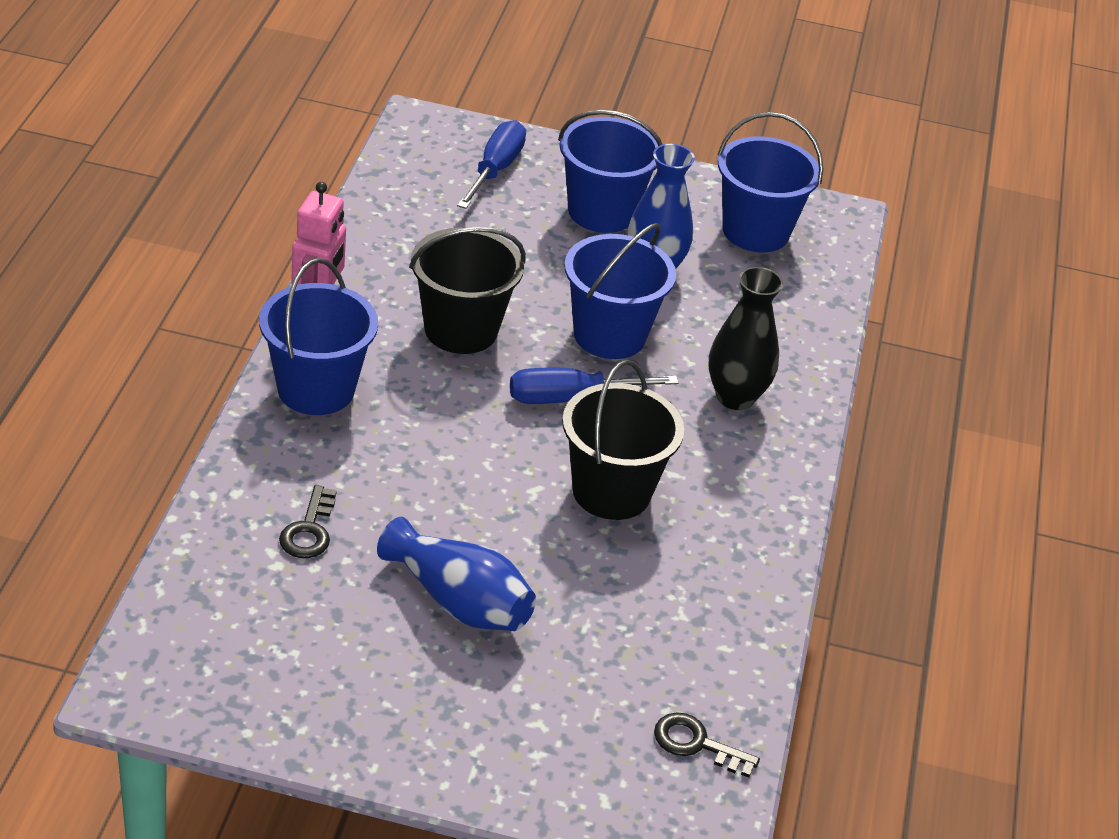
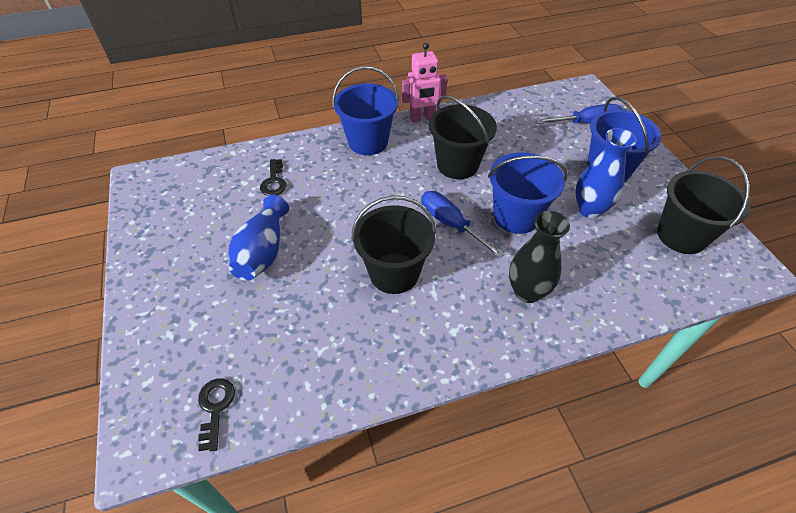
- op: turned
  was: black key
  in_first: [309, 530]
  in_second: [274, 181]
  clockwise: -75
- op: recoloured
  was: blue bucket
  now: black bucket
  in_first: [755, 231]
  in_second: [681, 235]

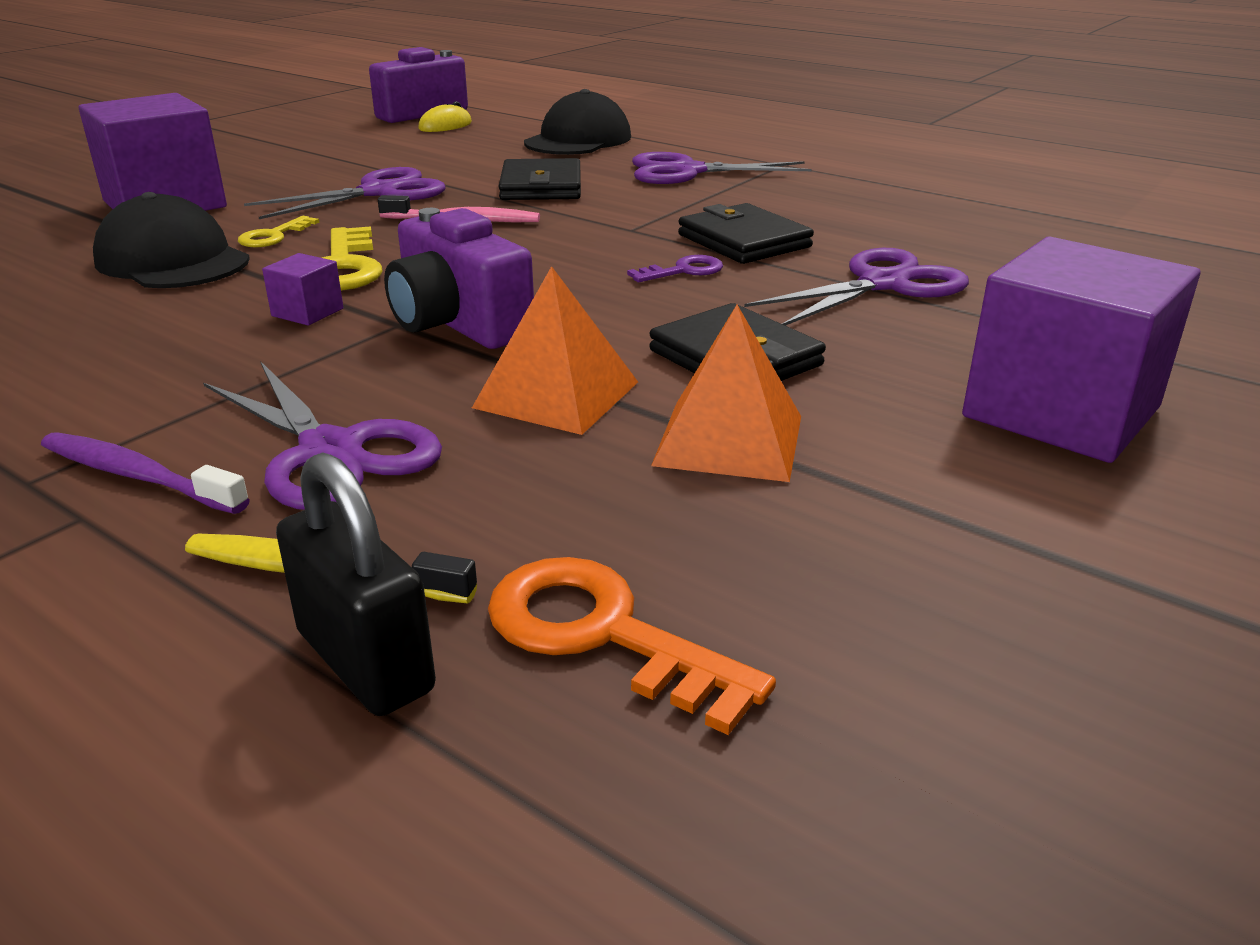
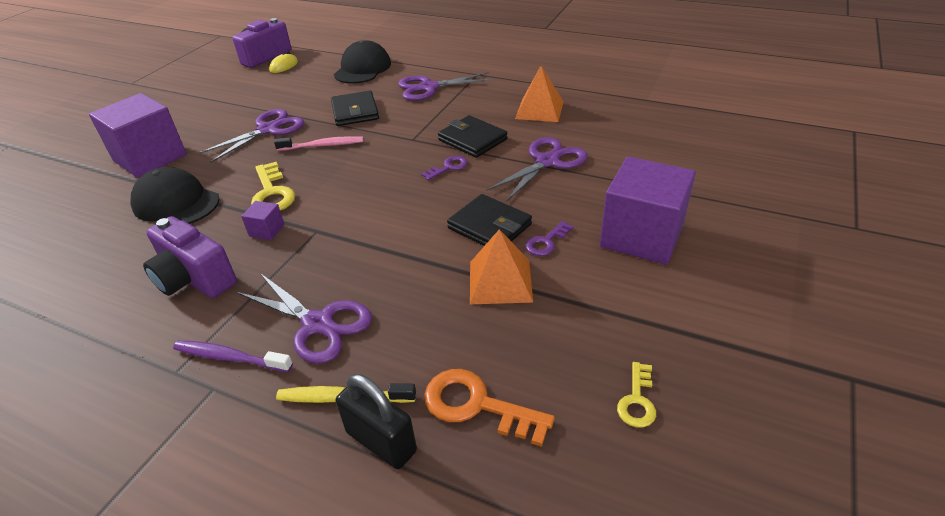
- op: moved
  was: yellow key
  in_first: [273, 236]
  in_second: [637, 400]
- op: moved
  was: purple camera
  in_first: [458, 324]
  in_second: [194, 278]
- op: moved
  was: orange pyramid
  in_first: [557, 394]
  in_second: [539, 110]
- op: added
  now: purple key
  in_second: [546, 242]

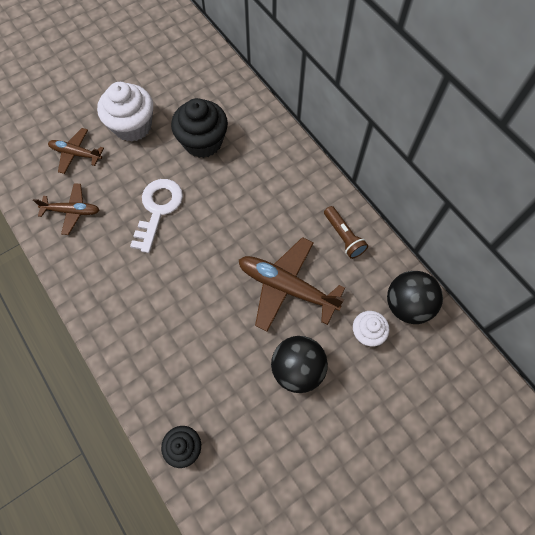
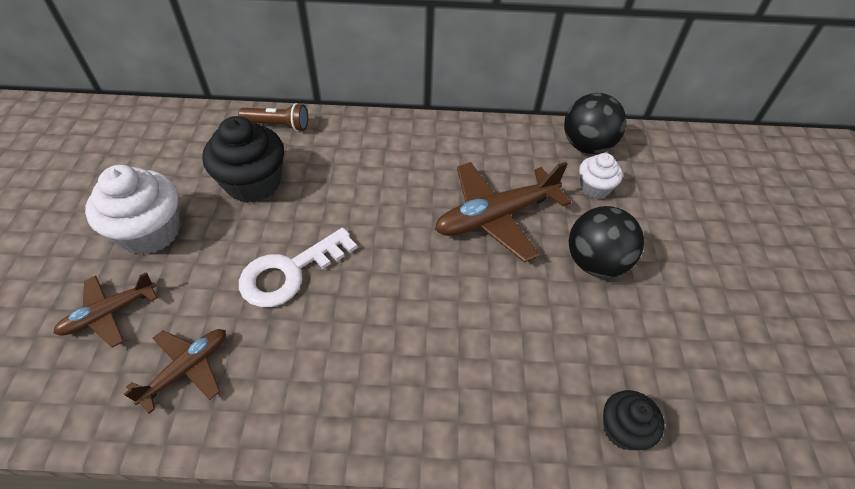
- op: turned
  was: white key
  in_first: [158, 209]
  in_second: [289, 272]
  clockwise: -90
- op: moved
  was: brown flashlight
  in_first: [343, 237]
  in_second: [278, 125]

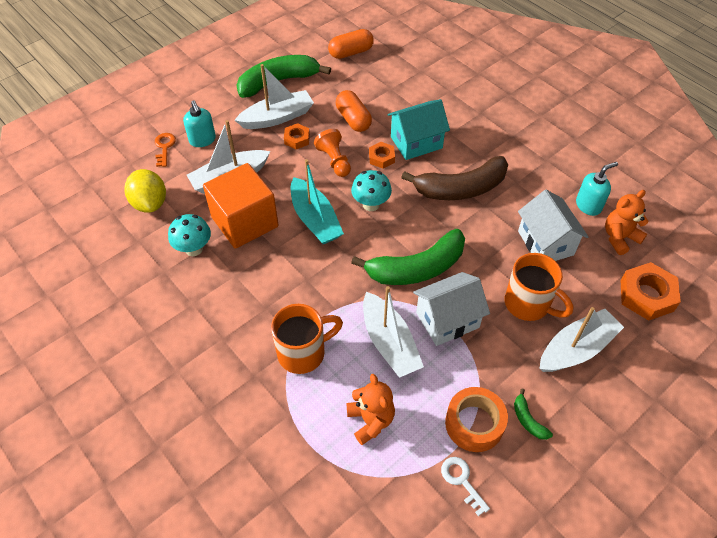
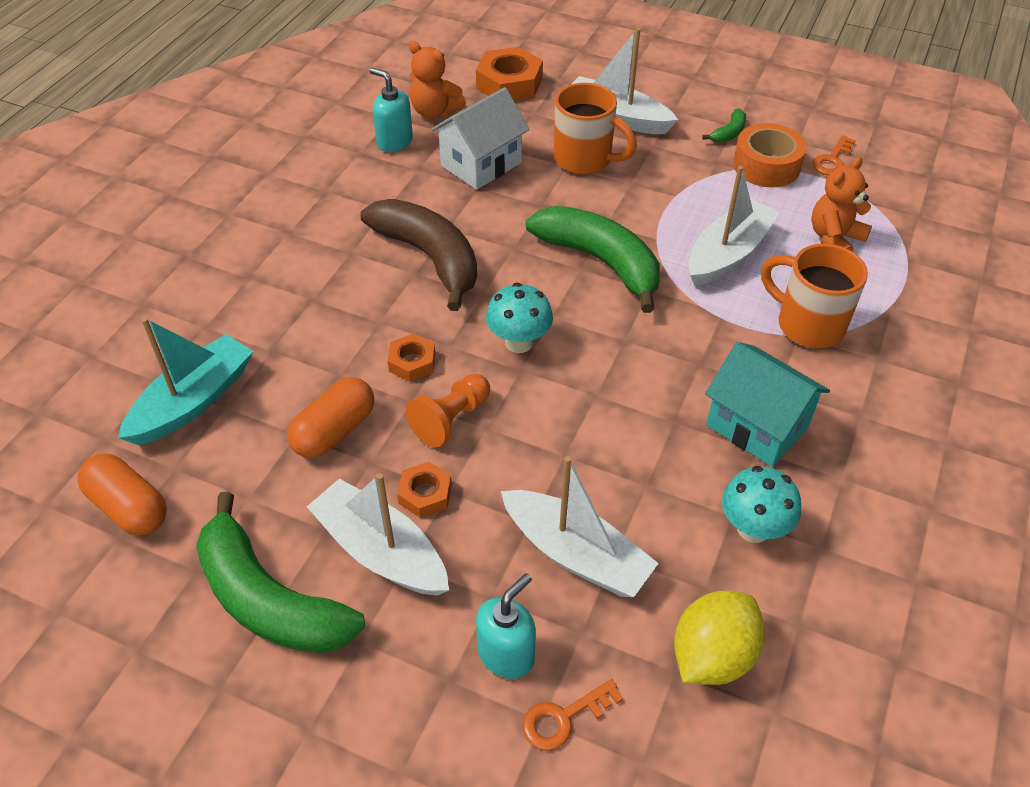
- op: removed
  was: orange cube
  in_first: [245, 222]
- op: moved
  was: turquoise boat
  in_first: [315, 219]
  in_second: [193, 401]
- op: moved
  was: turquoise house
  in_first: [416, 142]
  in_second: [757, 426]
- op: removed
  was: white house
  in_first: [447, 320]
- op: recoloured
  was: white key
  now: orange key
  in_first: [462, 481]
  in_second: [832, 160]
- op: turned
  was: orange mug
  in_first: [528, 304]
  in_second: [585, 160]
  clockwise: 105

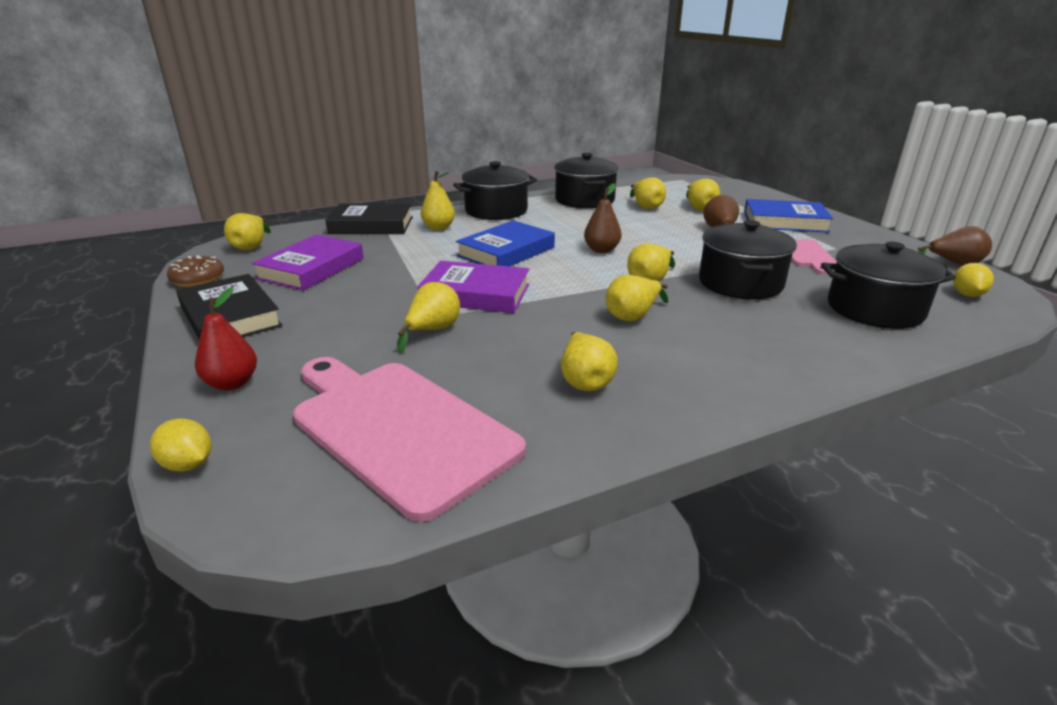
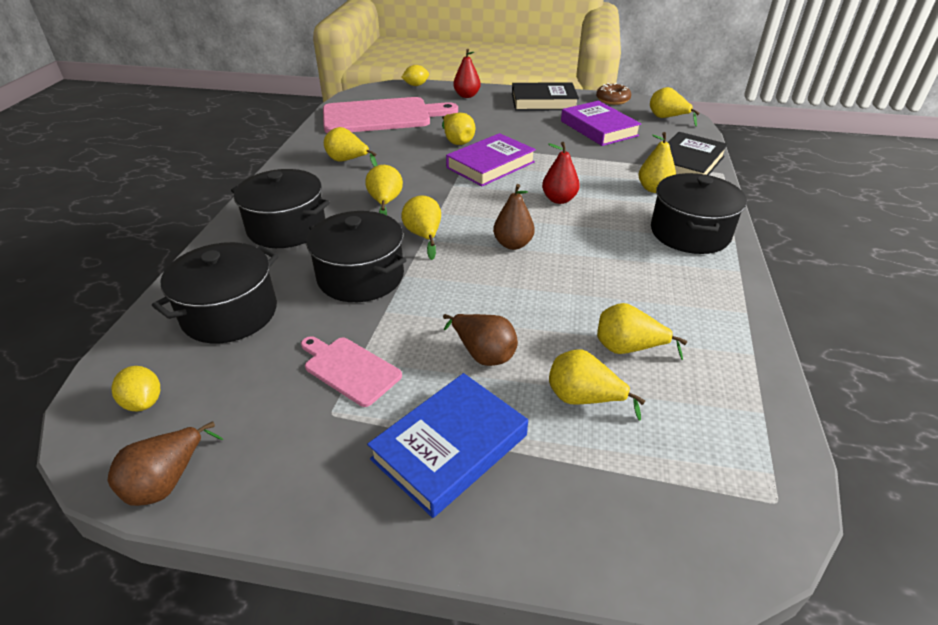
- op: replaced
  was: blue book
  now: red pear
  in_first: [506, 251]
  in_second: [559, 199]
- op: moved
  was: black pot
  in_first: [584, 200]
  in_second: [287, 228]

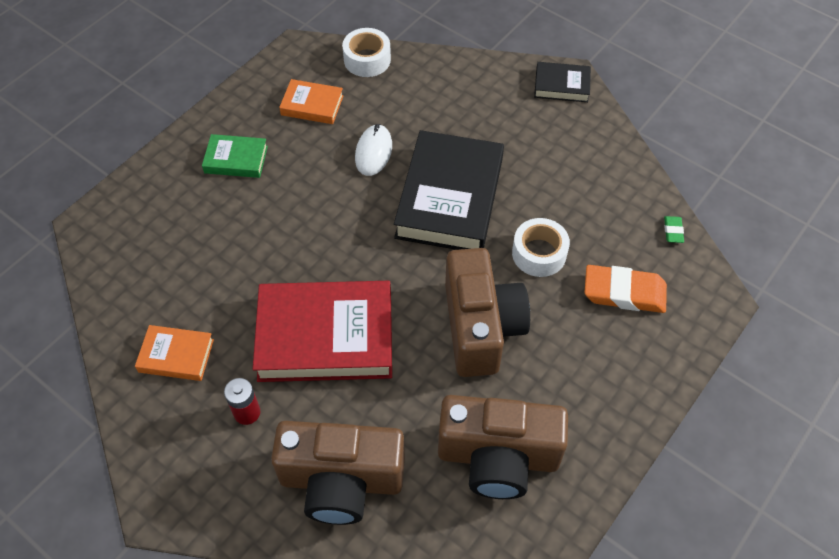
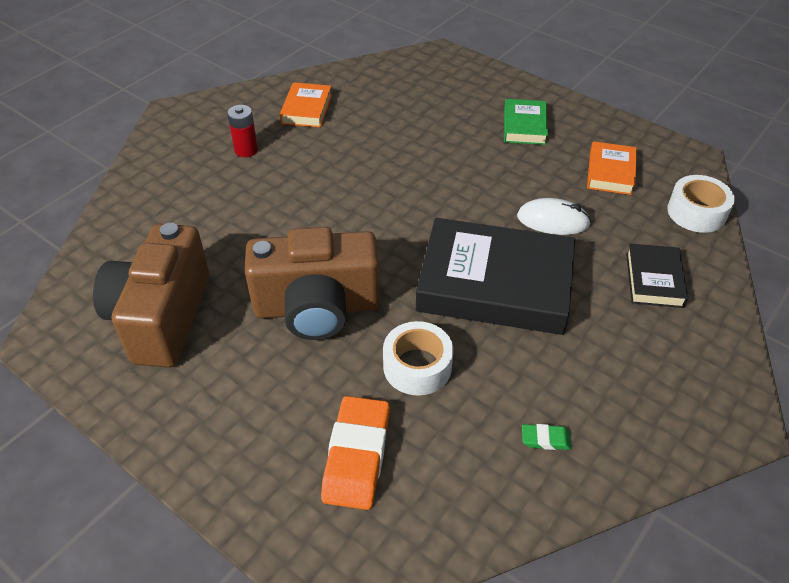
- op: removed
  was: red book
  in_first: [325, 336]
- op: removed
  was: brown camera
  in_first: [341, 481]
- op: moved
  was: black book
  in_first: [561, 85]
  in_second: [654, 280]
- op: moved
  was: green eraser
  in_first: [673, 231]
  in_second: [545, 439]

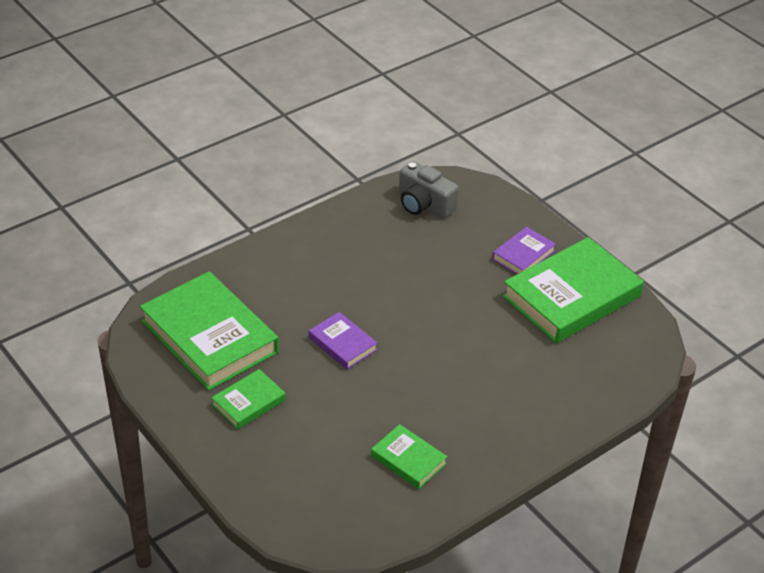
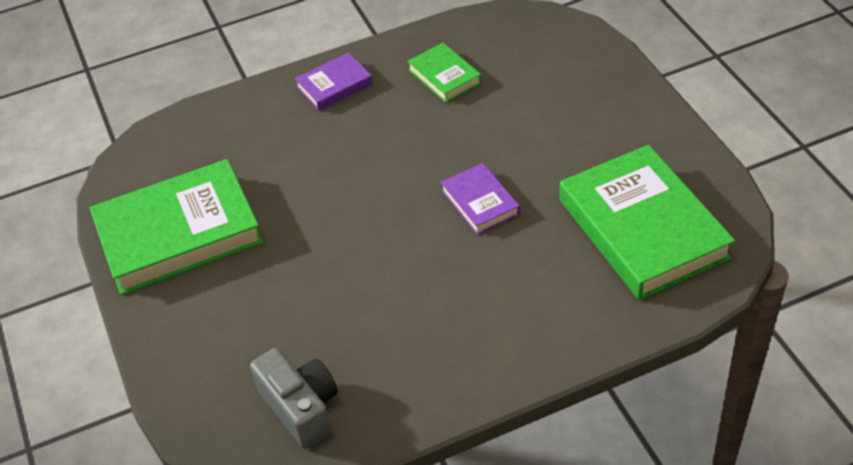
- op: removed
  was: green book
  in_first: [249, 402]
- op: moved
  was: purple book
  in_first: [523, 255]
  in_second: [334, 85]

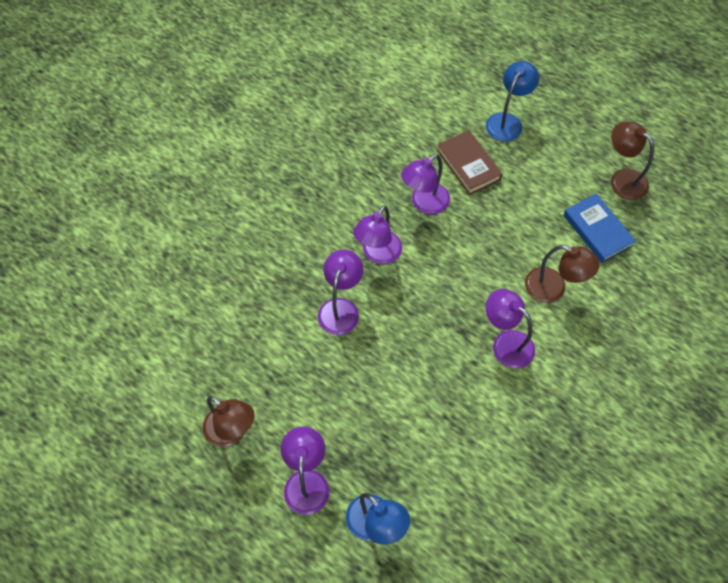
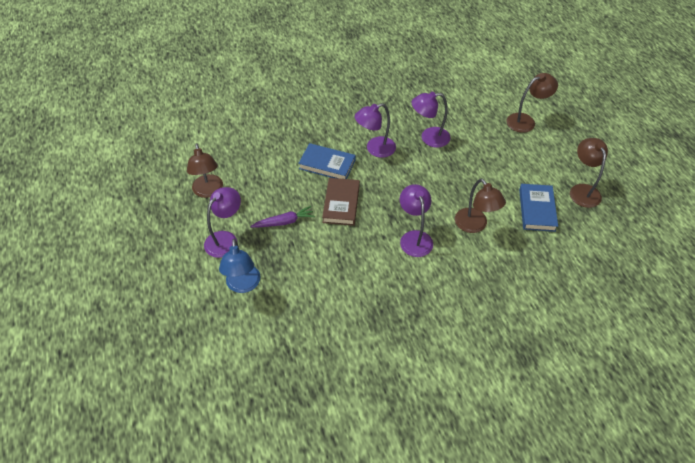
- op: replaced
  was: purple lamp
  now: blue book
  in_first: [341, 308]
  in_second: [327, 164]
- op: moved
  was: brown book
  in_first: [468, 165]
  in_second: [341, 204]
- op: recoloured
  was: blue lamp
  now: brown lamp
  in_first: [507, 121]
  in_second: [526, 121]
- op: added
  now: purple carrot
  in_second: [284, 222]

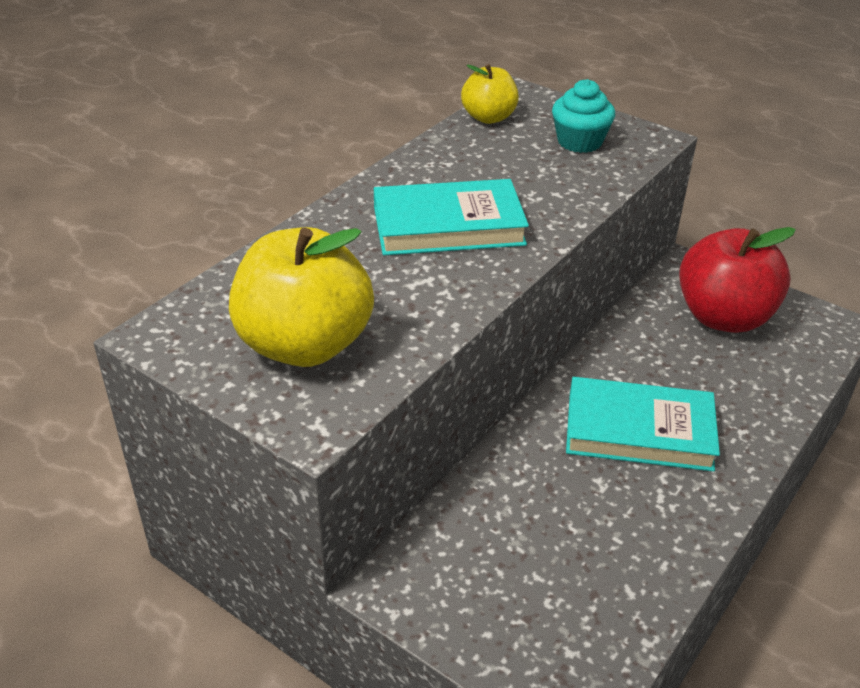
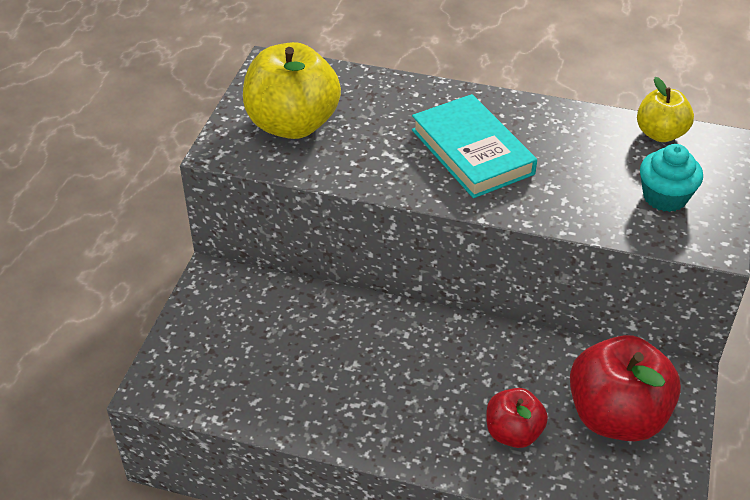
- op: removed
  was: turquoise book
  in_first: [639, 431]
- op: added
  now: red apple
  in_second: [513, 433]

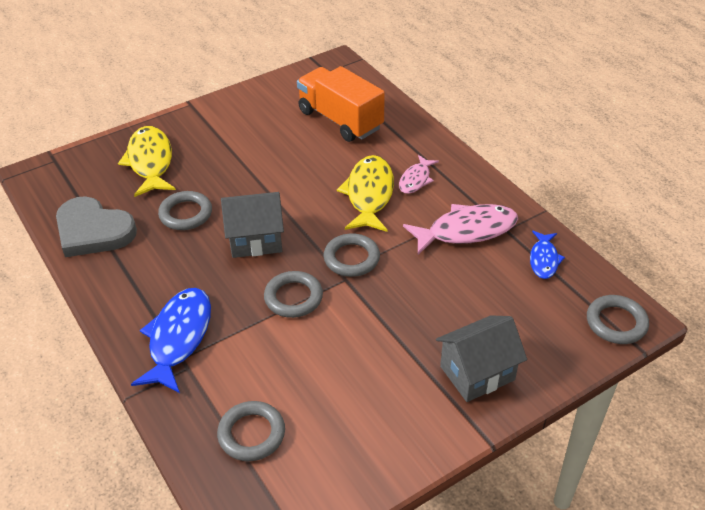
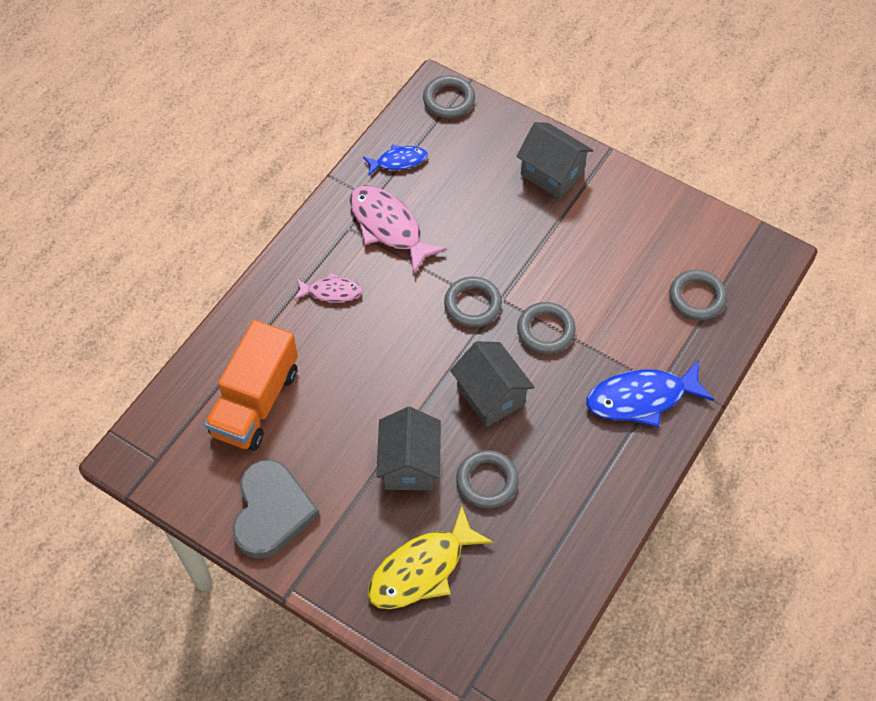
- op: moved
  was: grey heart
  in_first: [93, 231]
  in_second: [271, 511]
- op: removed
  was: yellow fish
  in_first: [369, 194]
- op: added
  now: grey house
  in_second: [409, 464]

